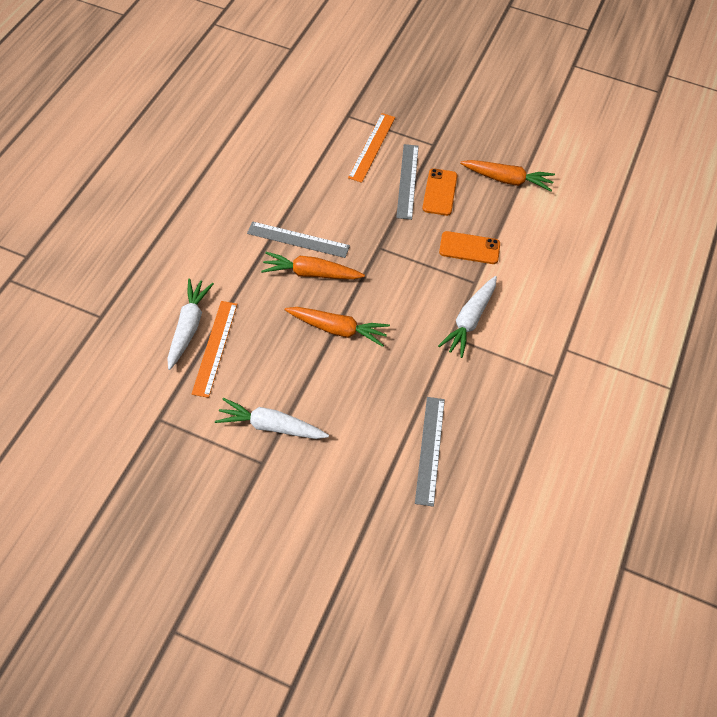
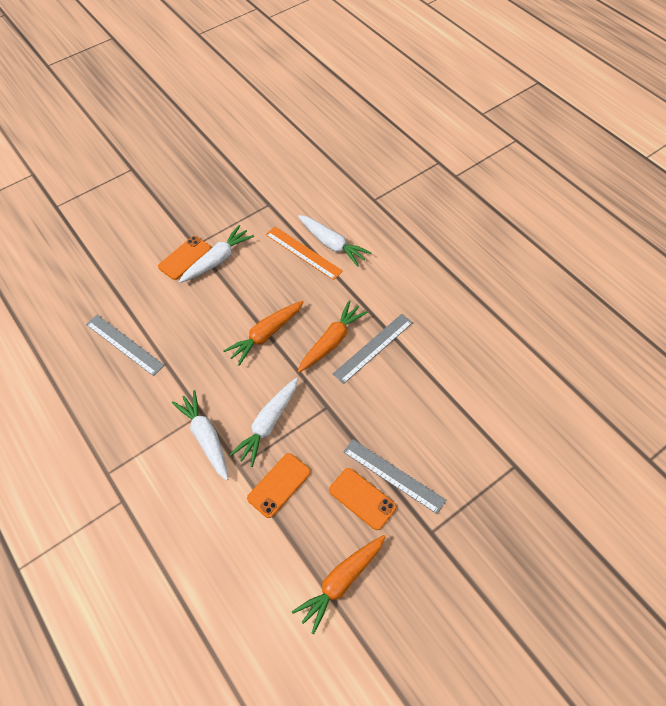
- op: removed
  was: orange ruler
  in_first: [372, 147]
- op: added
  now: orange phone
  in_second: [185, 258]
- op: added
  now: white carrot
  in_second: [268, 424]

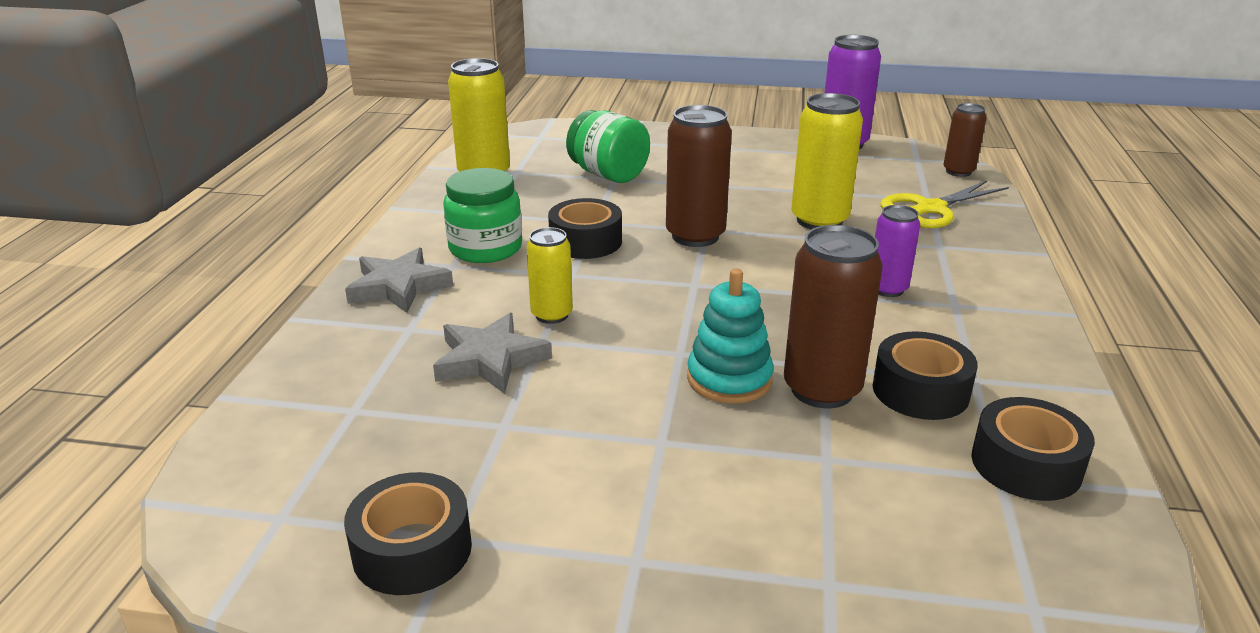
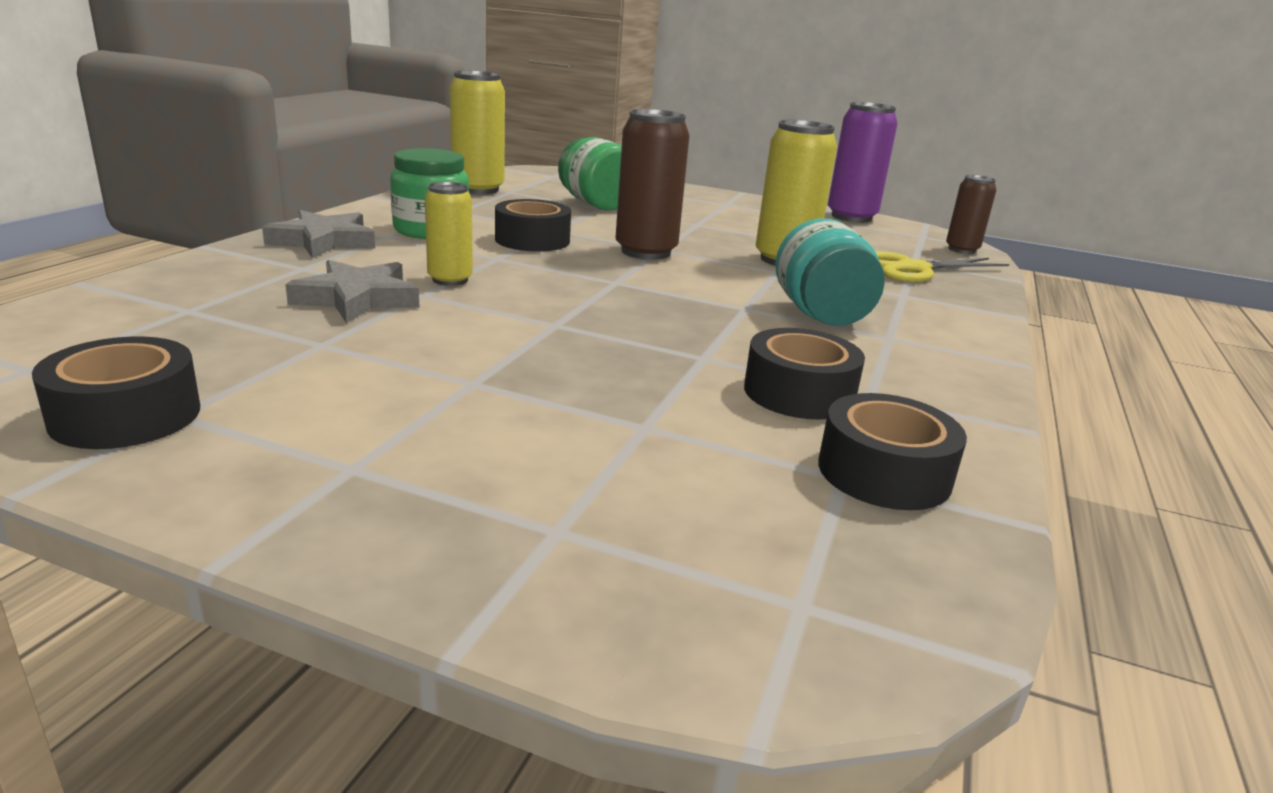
- op: removed
  was: turquoise stacking toy
  in_first: [729, 379]
- op: removed
  was: brown can
  in_first: [822, 390]
- op: replaced
  was: purple can
  now: turquoise jar
  in_first: [887, 289]
  in_second: [821, 315]

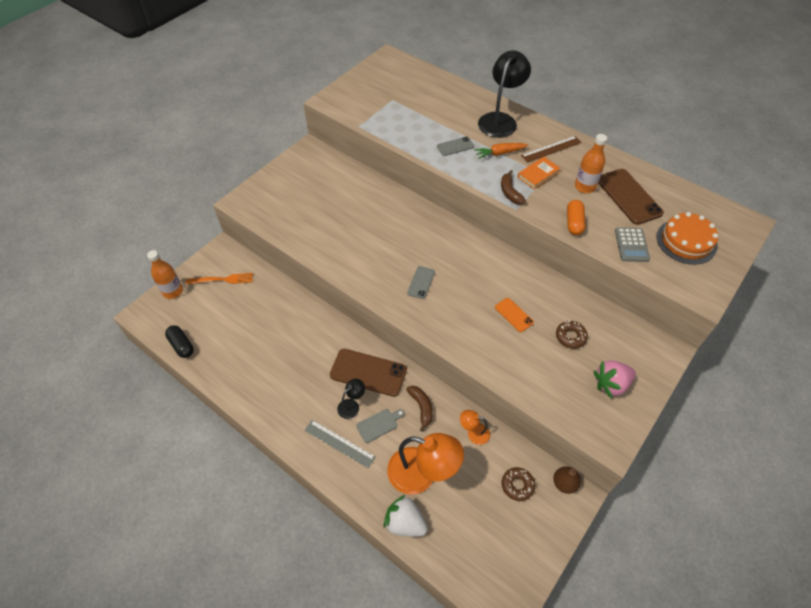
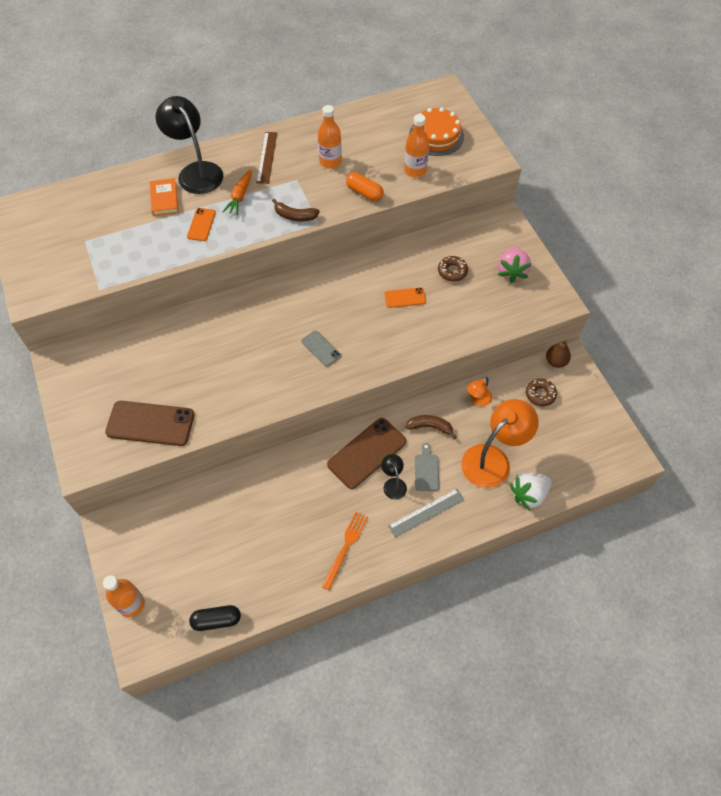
- op: moved
  was: orange fork
  in_first: [222, 280]
  in_second: [345, 547]
- op: recoloured
  was: grey phone
  now: orange phone
  in_first: [455, 146]
  in_second: [201, 224]
- op: moved
  was: orange book
  in_first: [538, 174]
  in_second: [164, 199]
- op: moved
  was: brown phone
  in_first: [628, 196]
  in_second: [150, 423]
- op: replaced
  was: grey calculator
  now: orange bottle
  in_first: [631, 245]
  in_second: [415, 170]

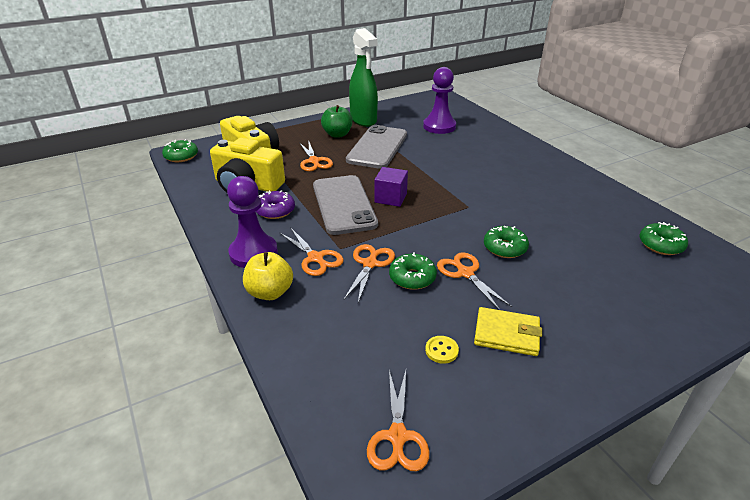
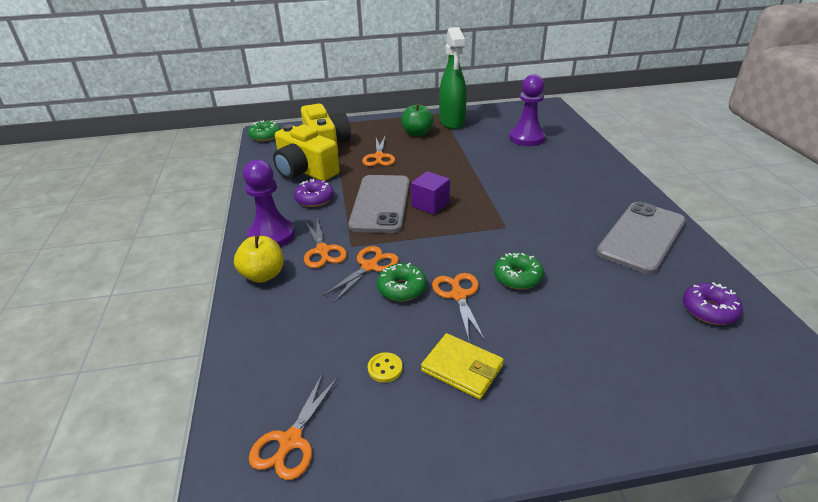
- op: moved
  was: grey phone
  in_first: [377, 147]
  in_second: [641, 237]
- op: recoloured
  was: green donut
  now: purple donut
  in_first: [661, 245]
  in_second: [709, 310]

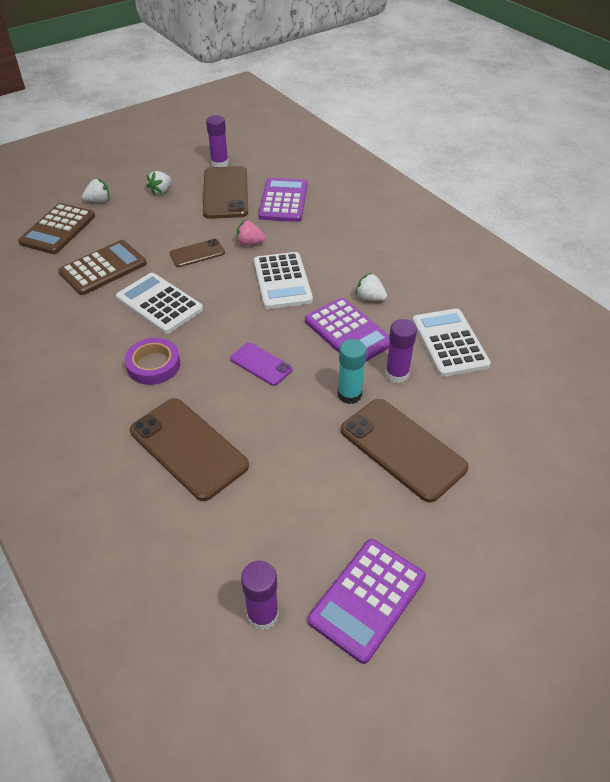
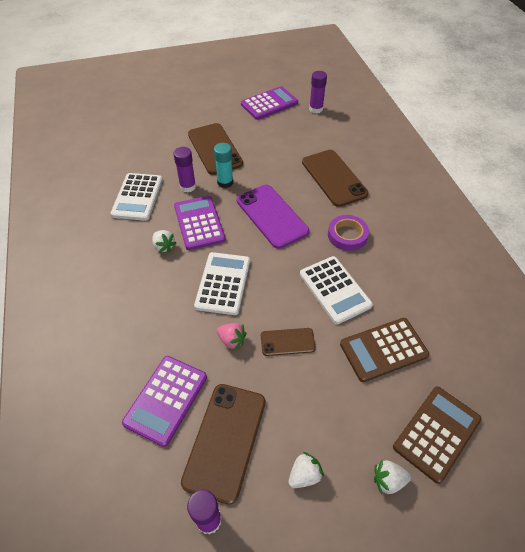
- op: resized
  was: purple phone
  in_first: [261, 364]
  in_second: [271, 216]
  ratio: 1.84

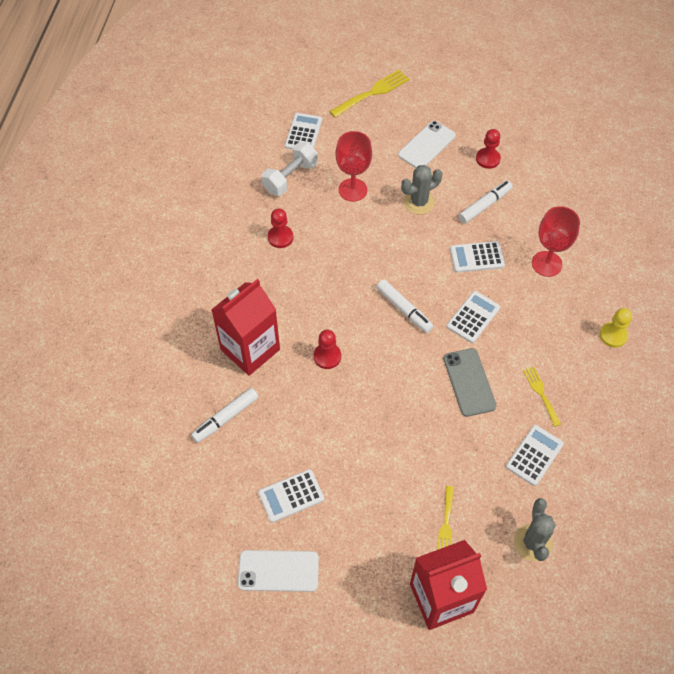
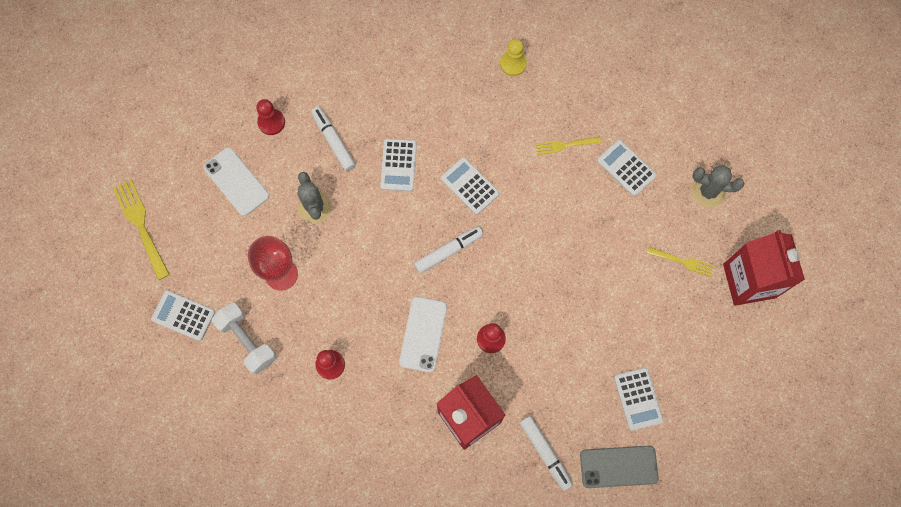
- op: moved
  was: white phone
  in_first: [278, 571]
  in_second: [423, 334]
- op: moved
  was: grey phone
  in_first: [469, 382]
  in_second: [618, 466]
- op: removed
  was: red goblet
  in_first: [546, 264]

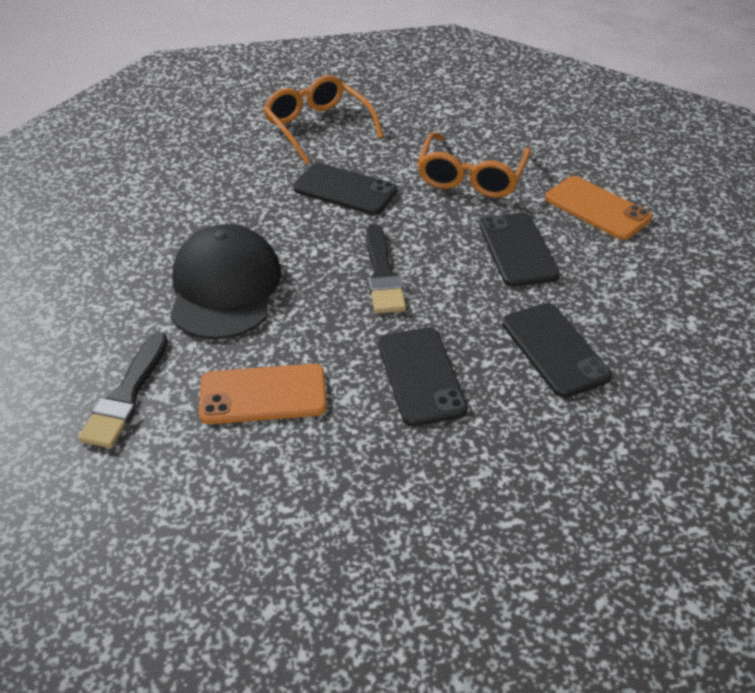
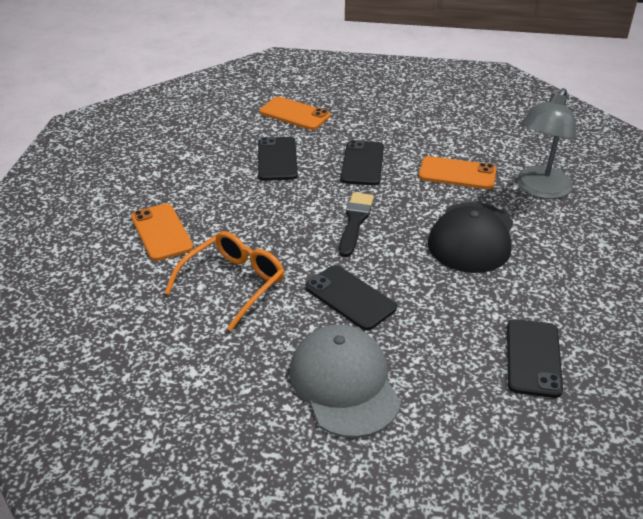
- op: replaced
  was: black brush
  now: grey lamp
  in_first: [127, 395]
  in_second: [539, 189]
- op: replaced
  was: orange glasses
  now: grey cap
  in_first: [318, 127]
  in_second: [344, 384]
- op: moved
  was: black phone
  in_first: [517, 250]
  in_second: [533, 358]
- op: added
  now: orange phone
  in_second: [294, 114]

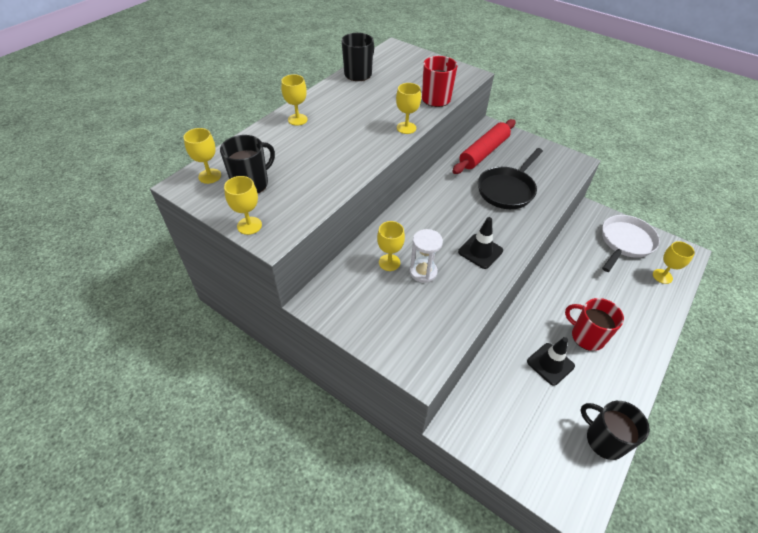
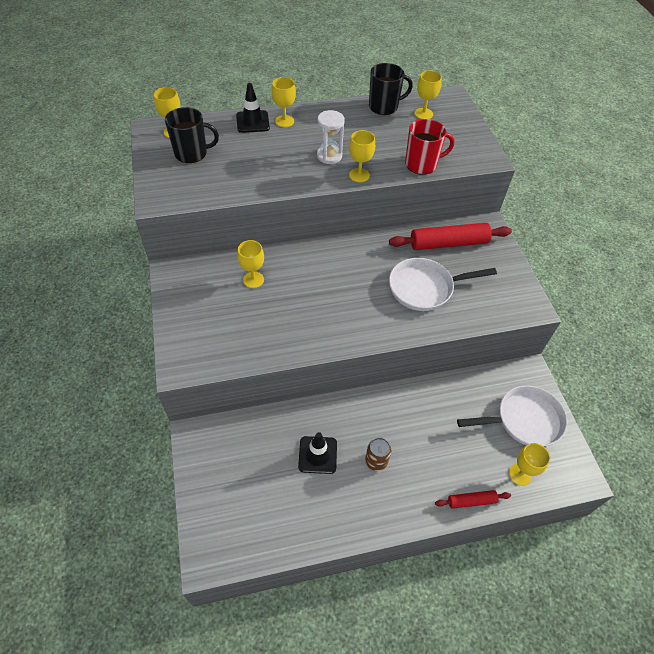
- op: moved
  was: yellow goblet
  in_first: [249, 225]
  in_second: [423, 114]
- op: moved
  was: white hourglass
  in_first: [423, 272]
  in_second: [329, 156]
- op: moved
  was: black traffic cone
  in_first: [480, 251]
  in_second: [252, 122]
- op: recoloured
  was: black pan
  now: white pan
  in_first: [507, 190]
  in_second: [425, 288]
- op: replaced
  was: red mug
  now: brown can
  in_first: [587, 336]
  in_second: [376, 461]
- op: removed
  was: black mug
  in_first: [604, 440]
- op: added
  now: red rolling pin
  in_second: [471, 501]

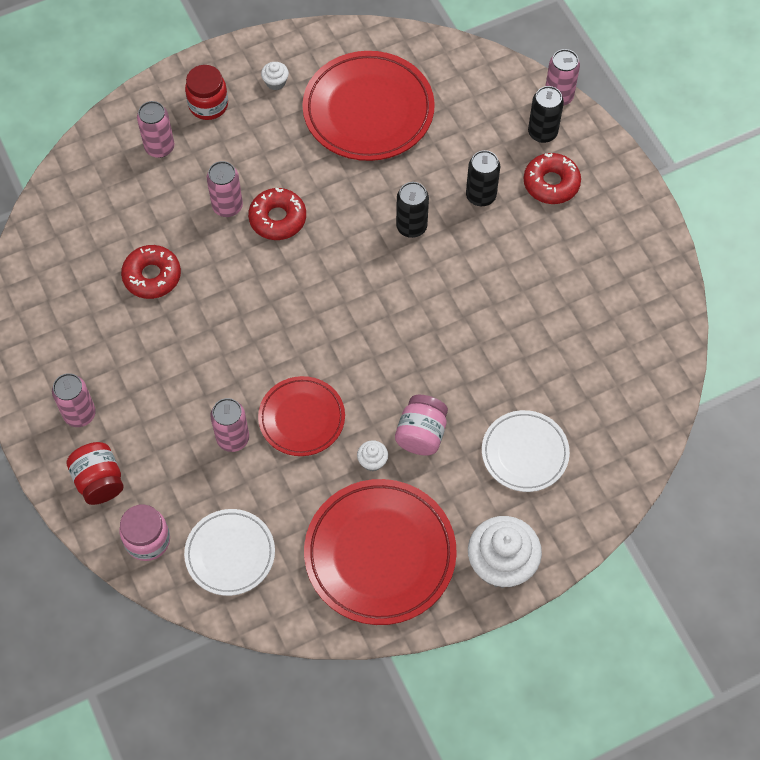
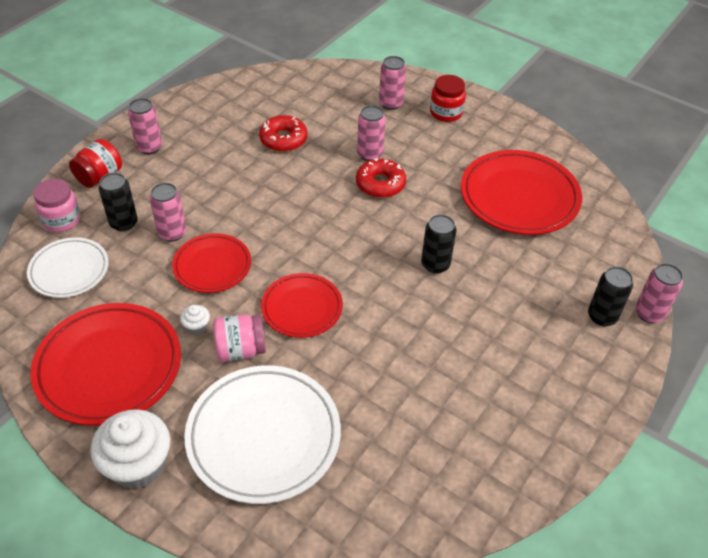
- op: removed
  was: white cupcake
  in_first: [275, 82]
- op: moved
  was: black can
  in_first: [481, 196]
  in_second: [123, 223]
- op: resized
  was: white plate
  in_first: [524, 453]
  in_second: [263, 436]
  ratio: 1.68
- op: removed
  was: red donut
  in_first: [551, 183]
- op: added
  now: red plate
  in_second: [302, 308]

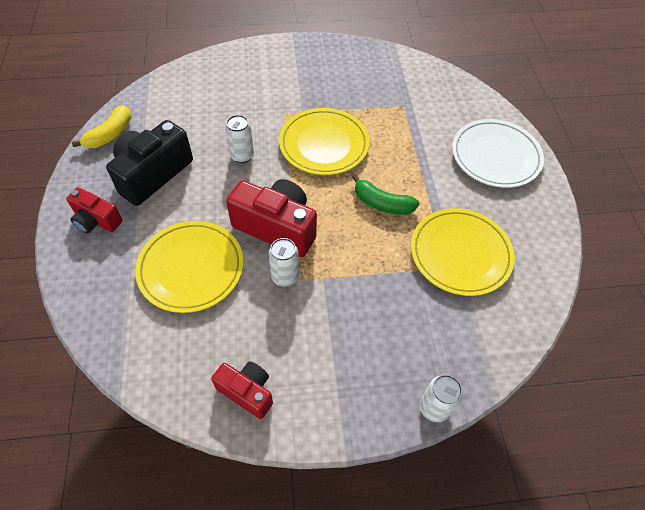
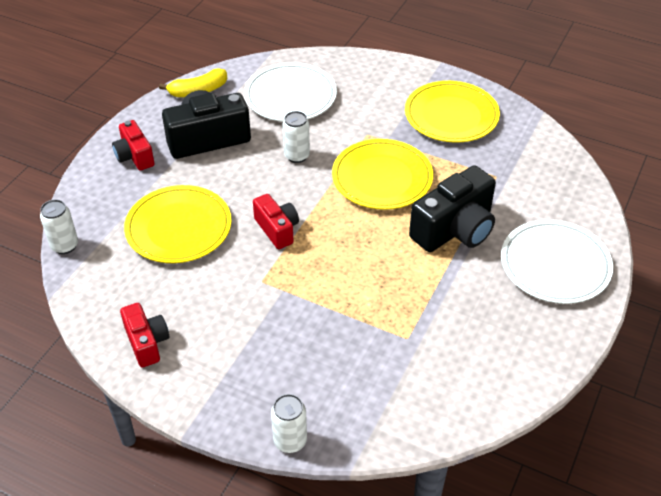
- op: resized
  was: red camera
  in_first: [277, 227]
  in_second: [277, 229]
  ratio: 0.59
- op: moved
  was: white can
  in_first: [285, 277]
  in_second: [64, 246]
- op: removed
  was: green banana
  in_first: [382, 203]
- op: moved
  was: yellow plate
  in_first: [460, 254]
  in_second: [451, 116]
- op: added
  now: white plate
  in_second: [290, 96]
- op: added
  now: black camera
  in_second: [455, 230]

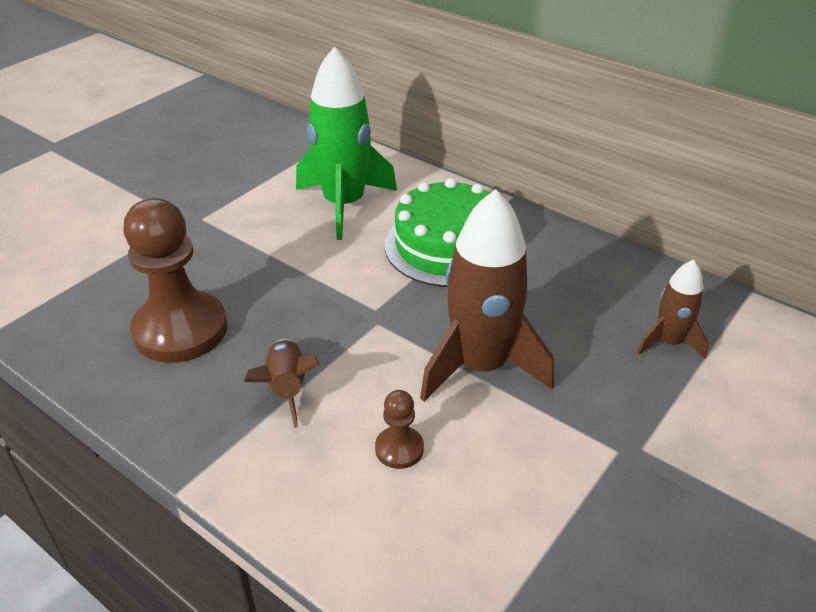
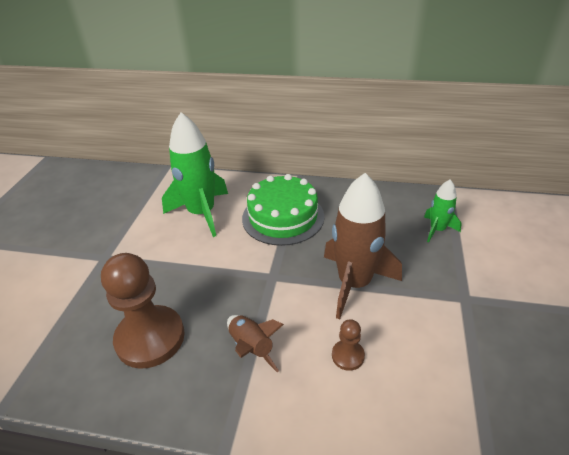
- op: recoloured
  was: brown rocket
  now: green rocket
  in_first: [669, 342]
  in_second: [437, 230]

